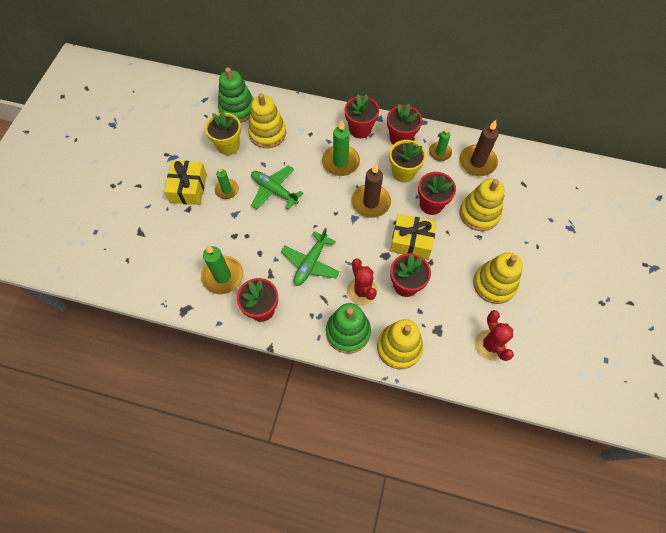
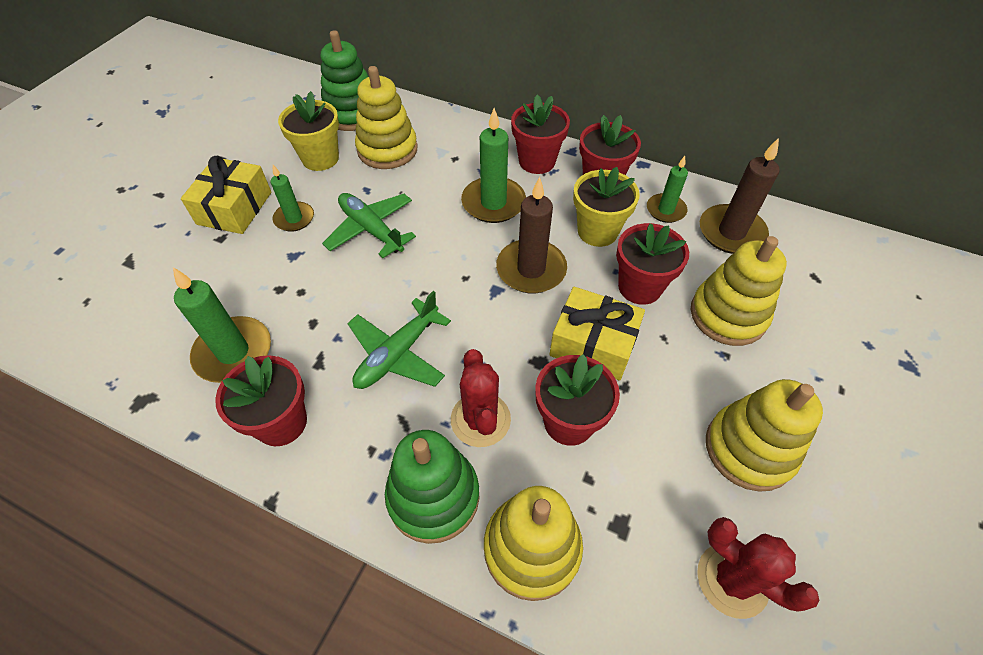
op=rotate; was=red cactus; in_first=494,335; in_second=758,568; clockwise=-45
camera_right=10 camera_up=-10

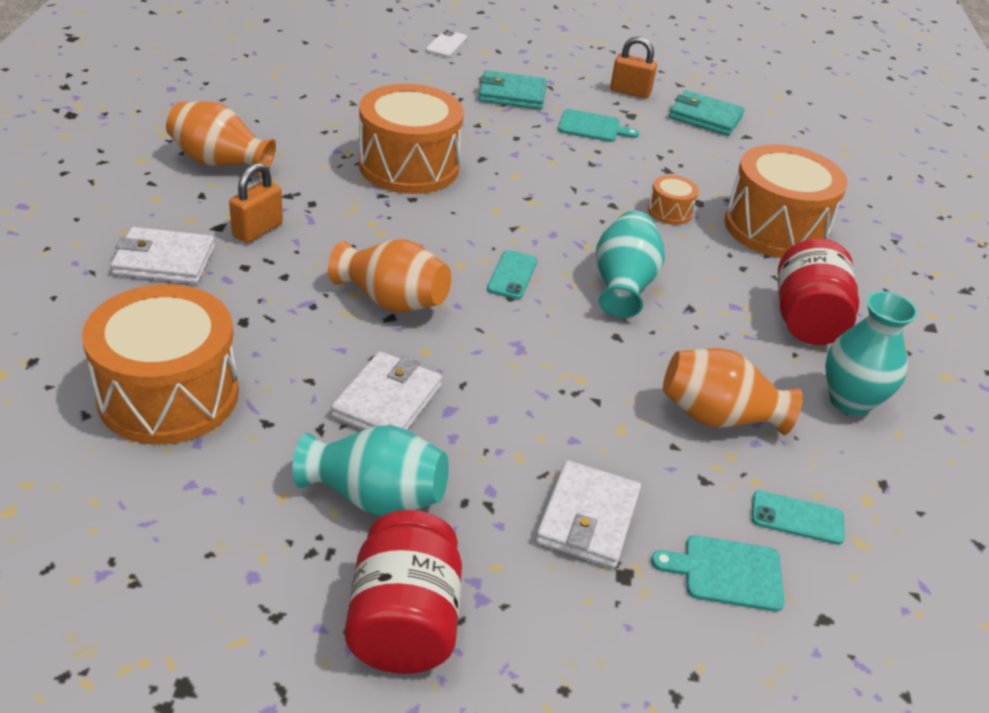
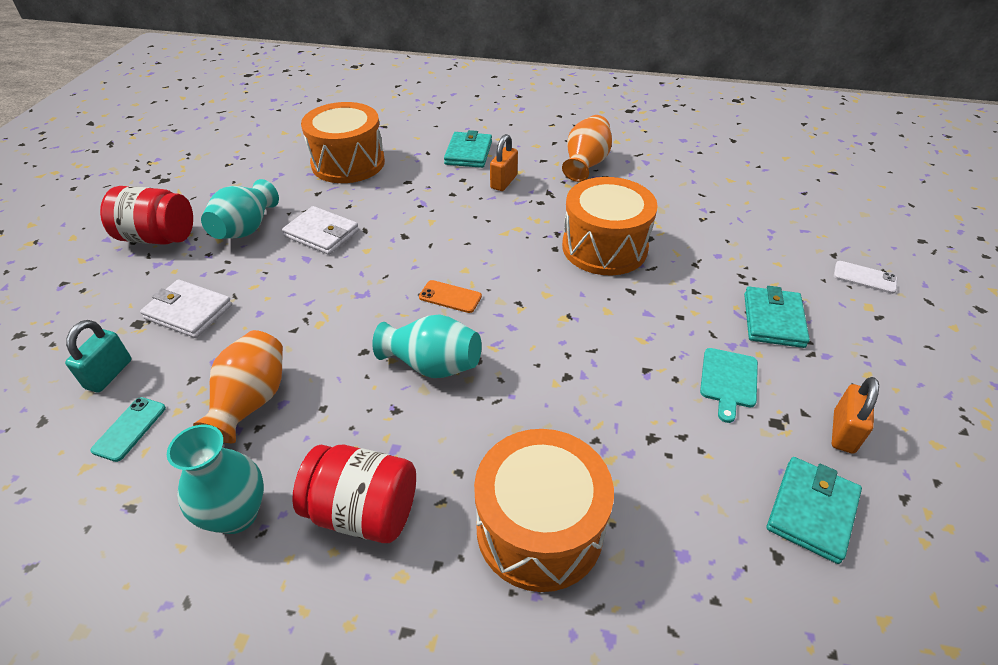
op=rotate; was=orange padlock; in_first=256,203; in_second=504,162; clockwise=75
op=delete; was=orange drum; in_first=673,200
op=recolor; was=white wallet; now=turquoise wallet; in_first=163,255; in_second=468,149
op=delete; was=orange vase; in_first=389,275
op=recolor; was=turquoise phone; now=orange phone; in_first=512,274; in_second=450,296
op=replace; was=turquoise cutting board; now=turquoise padlock; in_first=717,573; in_second=98,356
camera_right=100 camera_up=5

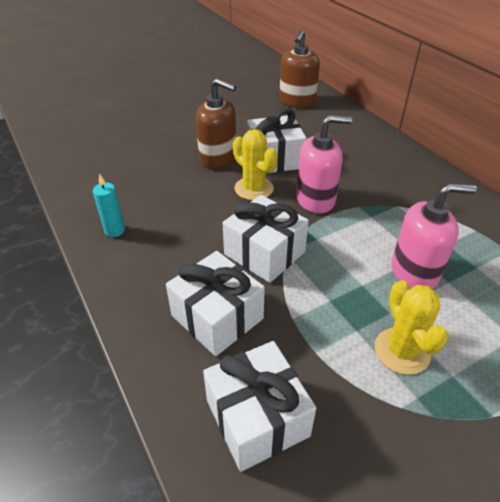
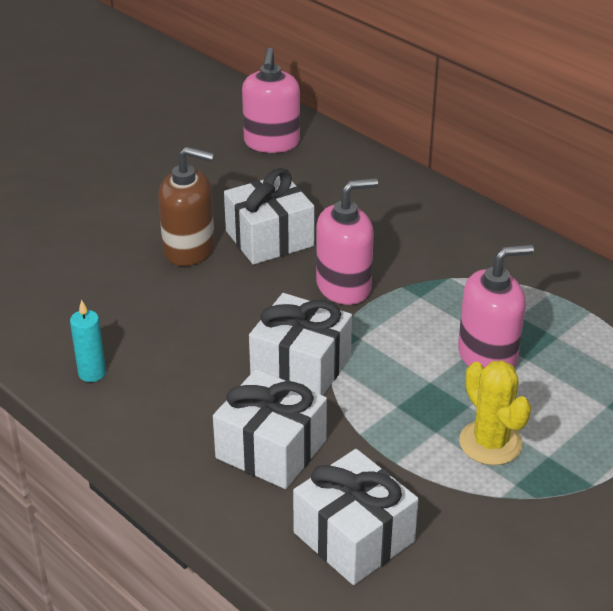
op=recolor; was=brown soap dispenser; now=pink soap dispenser; in_first=299,69; in_second=271,100
op=delete; was=yellow cactus; in_first=255,164
camera_right=-15 camera_up=-5

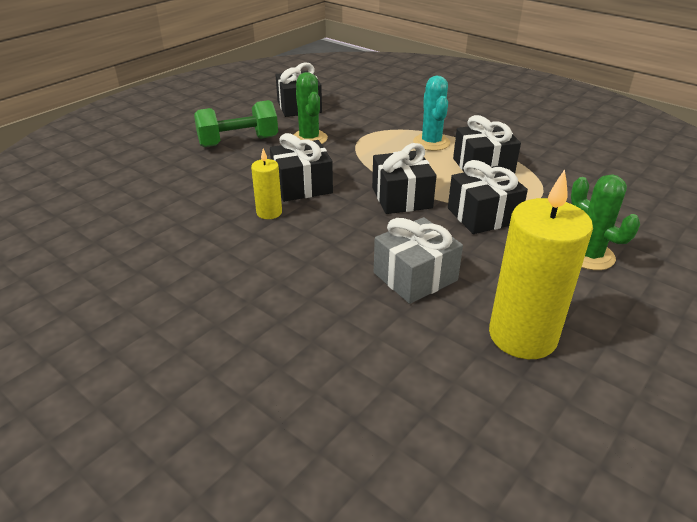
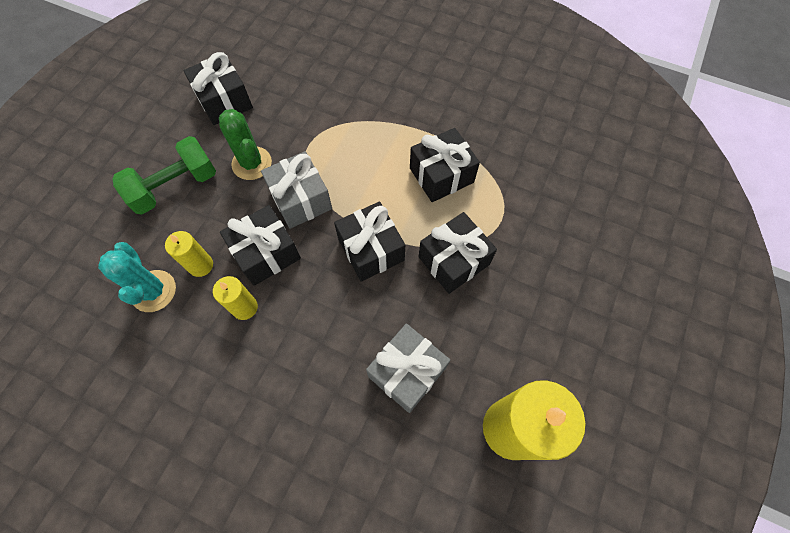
op=move; was=turquoise cactus; in_first=431,113; in_second=137,277
op=delete; was=green cactus; in_first=605,222
op=insert; now=grey gift; in_second=296,190
op=insert; now=yellow candle; in_second=189,254
camera_right=-15 camera_up=30

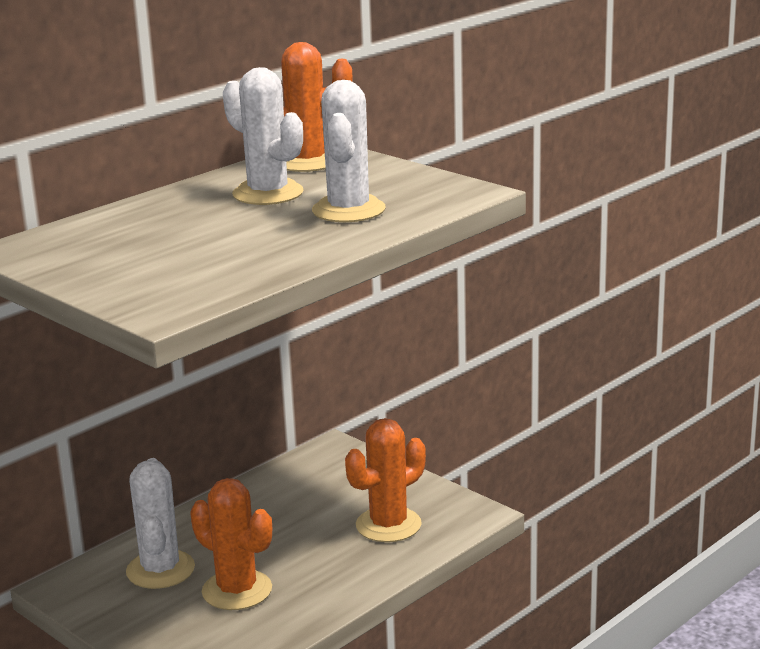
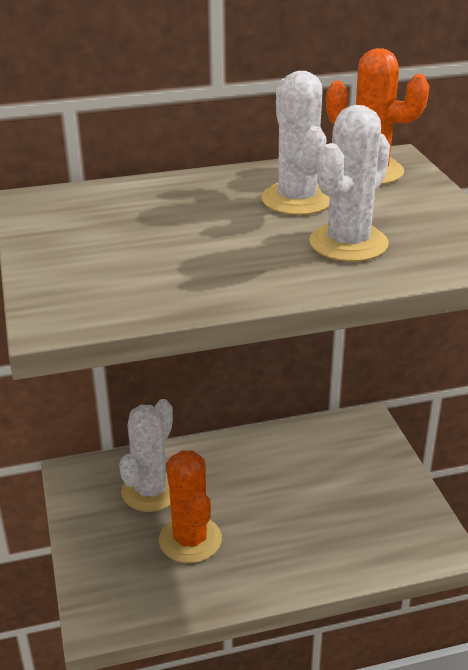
op=delete; was=orange cactus; in_first=385,480
camera_right=30 camera_up=10

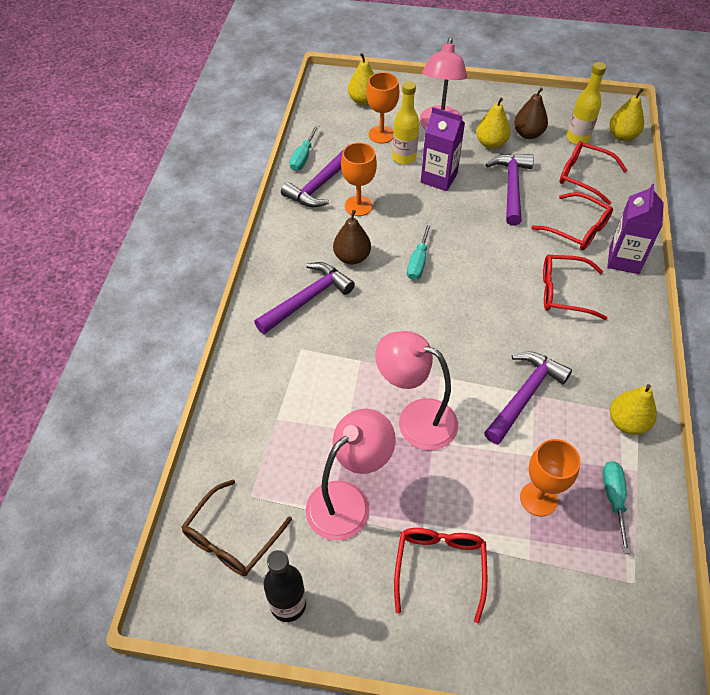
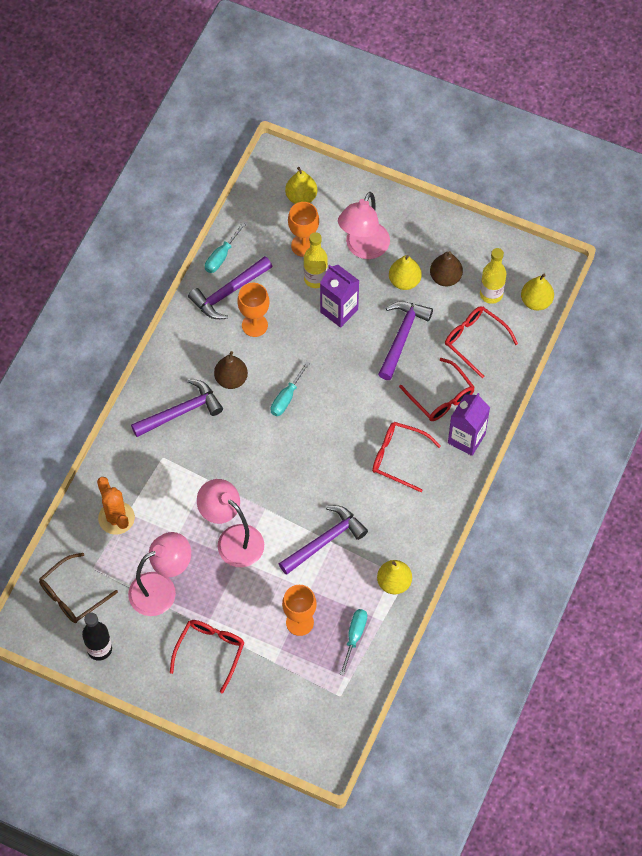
op=insert; now=orange cactus; in_second=116,506
camera_right=15 camera_up=10

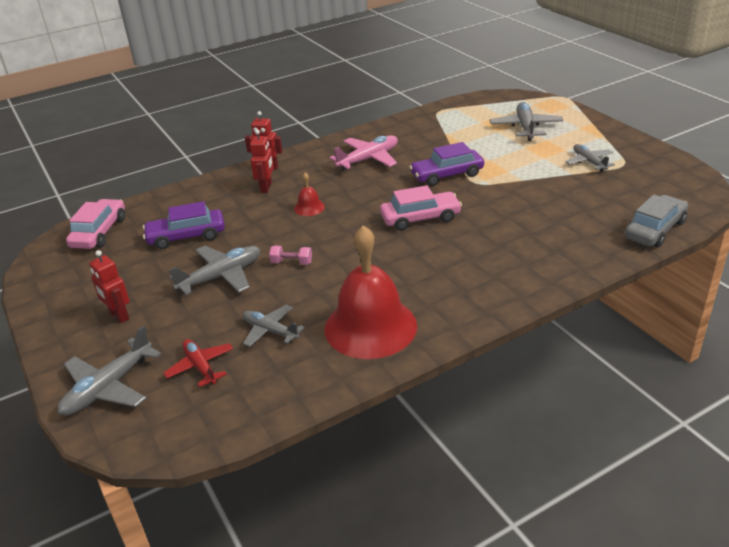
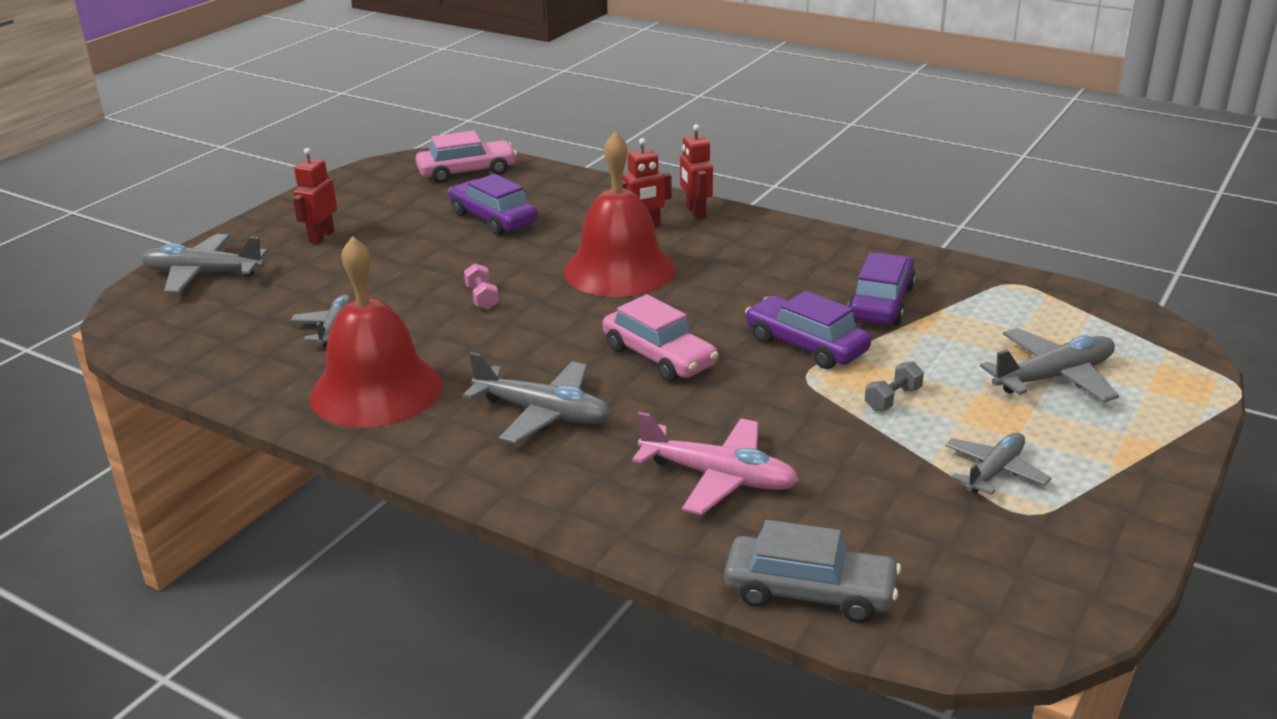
op=move; was=pink plane; in_first=363,152; in_second=715,463
op=resize; was=red bell; in_first=309,194; in_second=620,214; ratio=2.4
op=move; was=grey plane; in_first=215,270; in_second=537,398
op=delete; was=red plane; in_first=198,363
op=insert; now=purple car; in_second=882,289
op=insert; now=grey dumbbell; in_second=894,386
camera_right=60 camera_up=-5

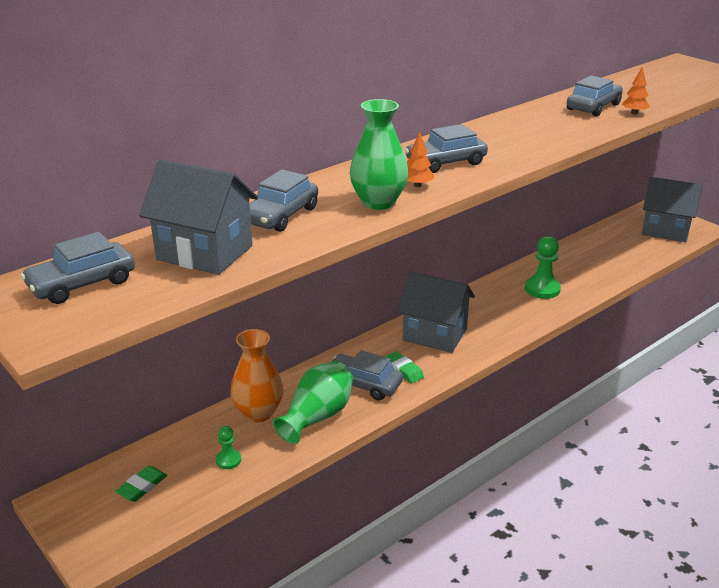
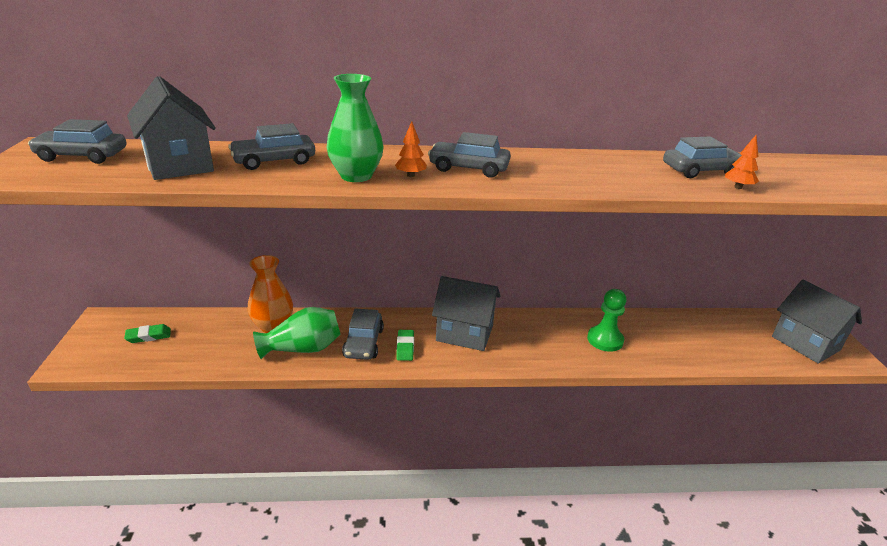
op=rotate; was=grey house; in_first=436,312; in_second=466,313; clockwise=-45
op=rotate; was=grey car; in_first=368,375; in_second=363,334; clockwise=-150
op=delete; was=green pawn; in_first=228,447
camera_right=35 camera_up=0

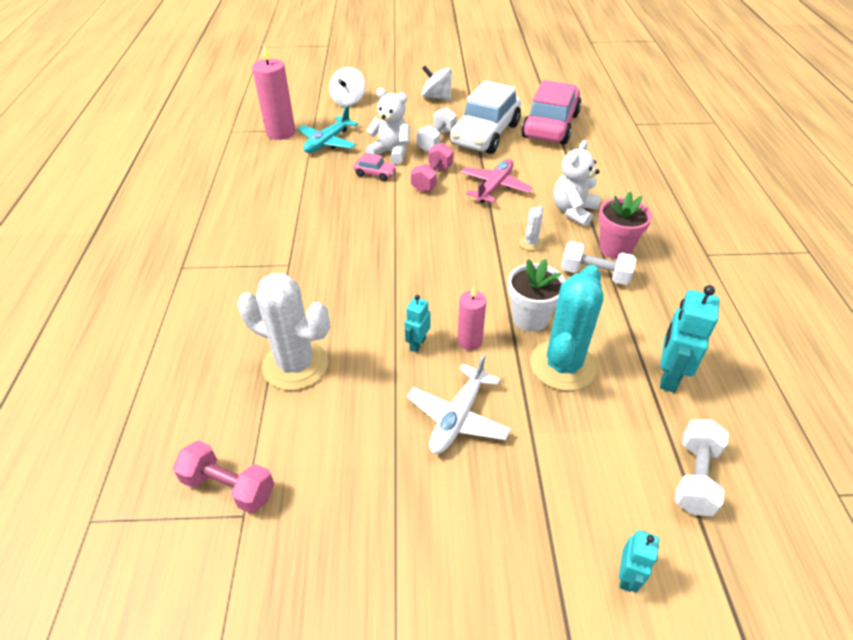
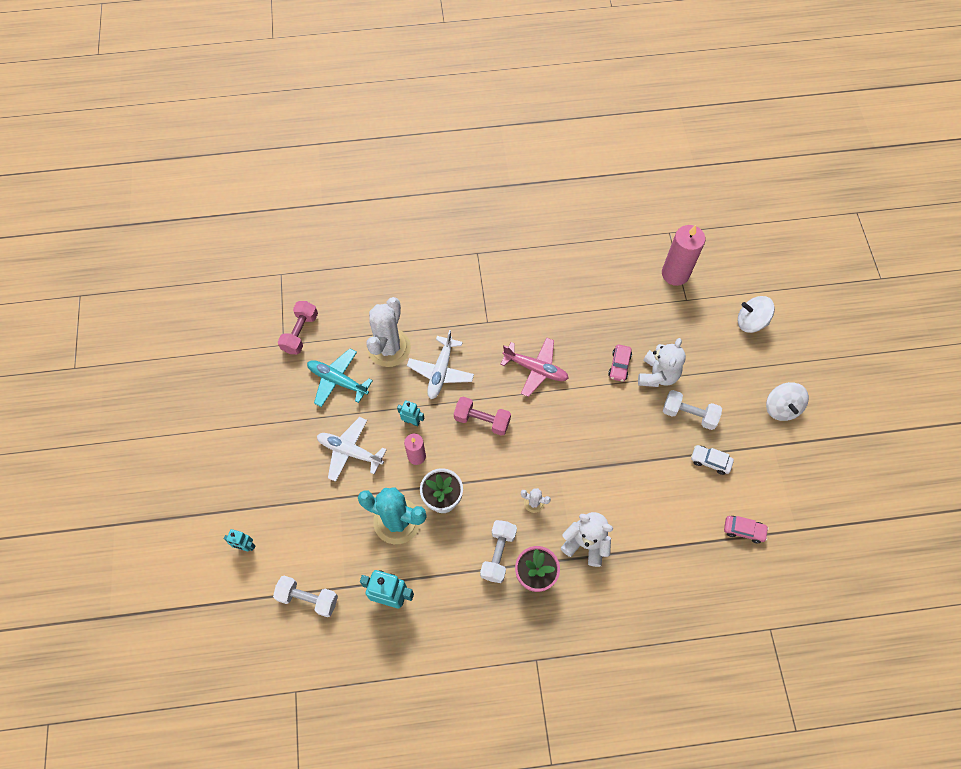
op=rotate; was=white spinning top; in_first=437,83; in_second=787,401; clockwise=150
op=resize; was=white car; in_first=485,117; in_second=712,460; ratio=0.4
op=resize; was=pink car; in_first=551,112; in_second=746,529; ratio=0.4
op=move; was=turquoise plane; in_first=328,129; in_second=340,377
op=move; was=pink dumbbell; in_first=432,167; in_second=482,416
op=move; was=pink plane; in_first=497,181; in_second=534,367
op=insert; now=white plane; in_second=440,364
camera_right=85 camera_up=20

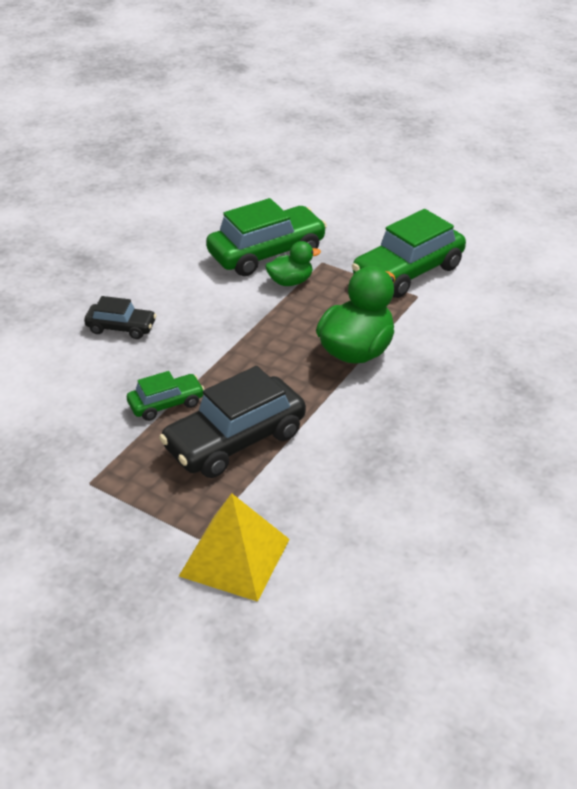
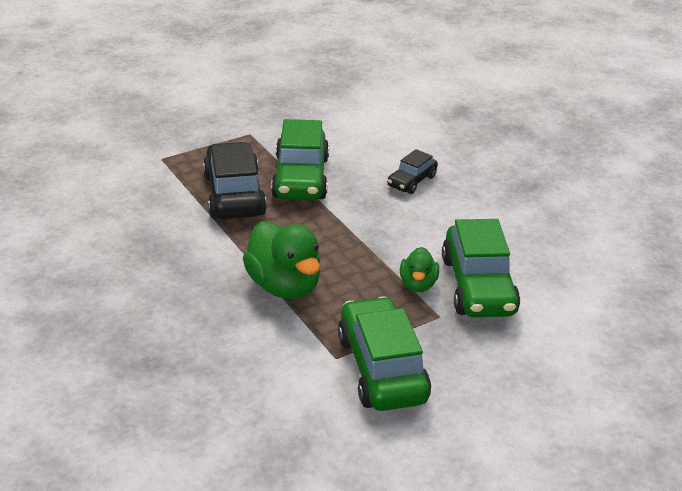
op=resize; was=green car; in_first=166,396; in_second=300,159; ratio=1.87
op=delete; was=yellow pyramid; in_first=234,547
camera_right=115 camera_up=-5

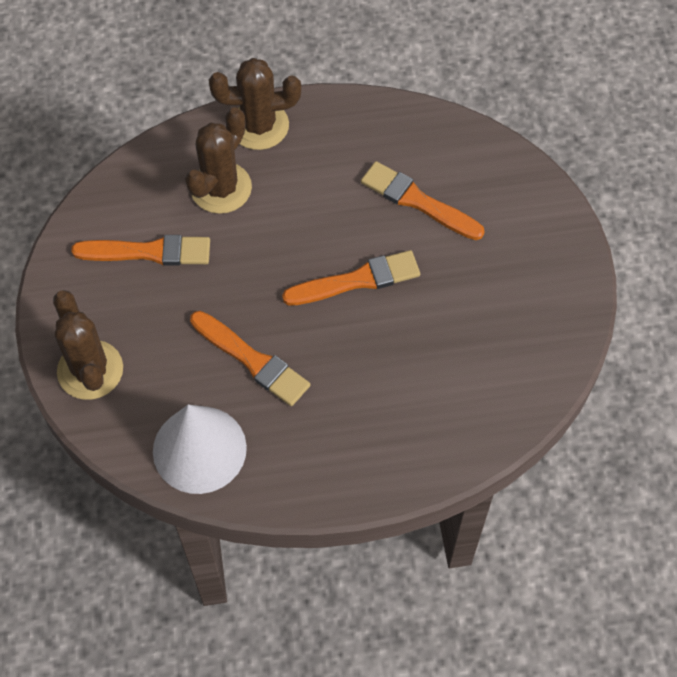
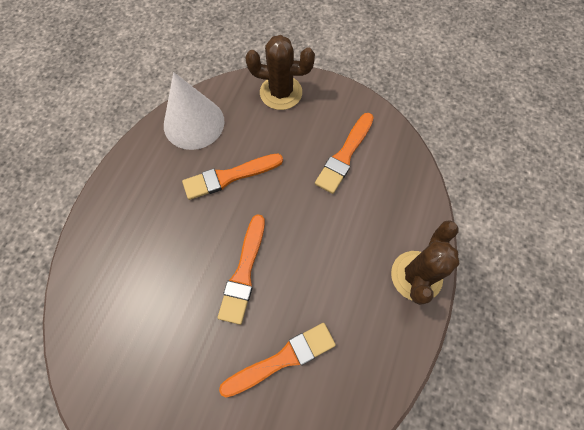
op=delete; was=brown cactus; in_first=218,160
camera_right=120 camera_up=5

